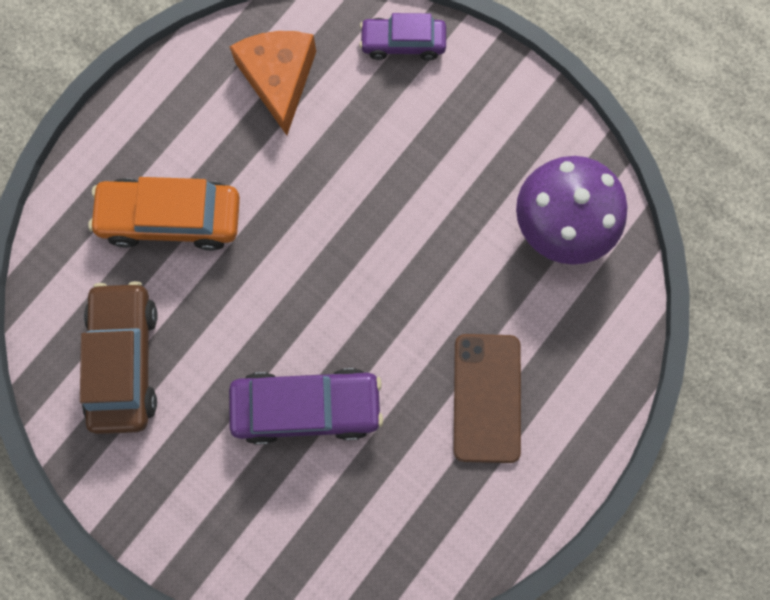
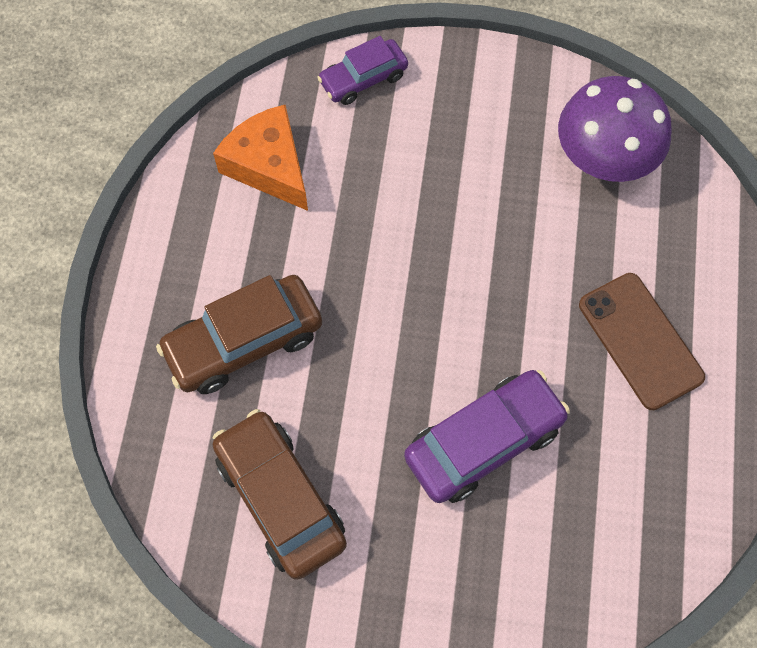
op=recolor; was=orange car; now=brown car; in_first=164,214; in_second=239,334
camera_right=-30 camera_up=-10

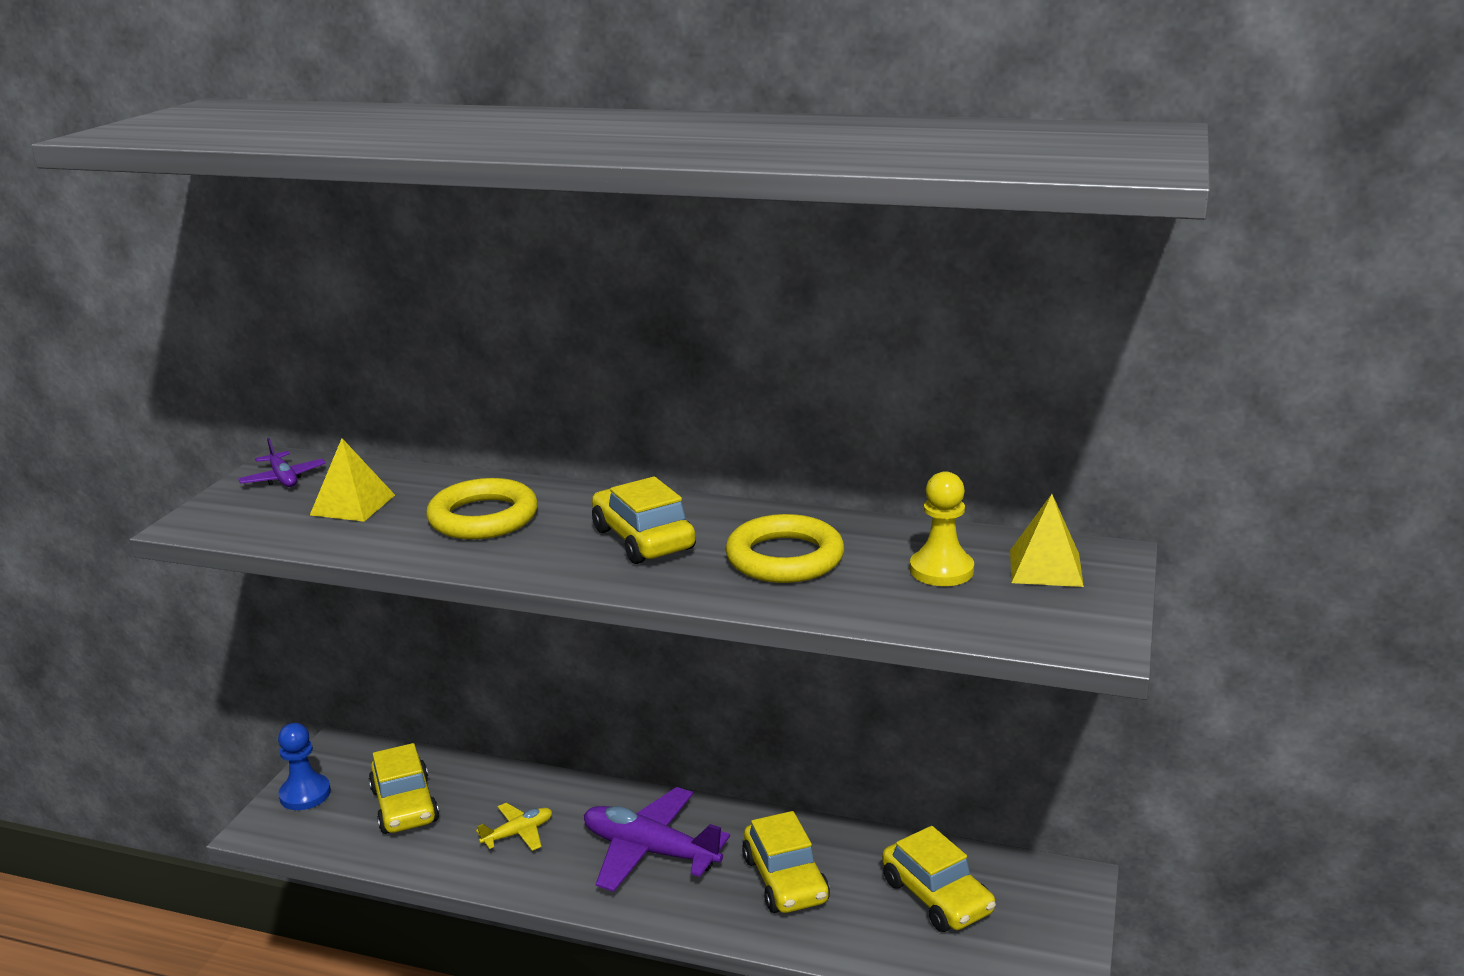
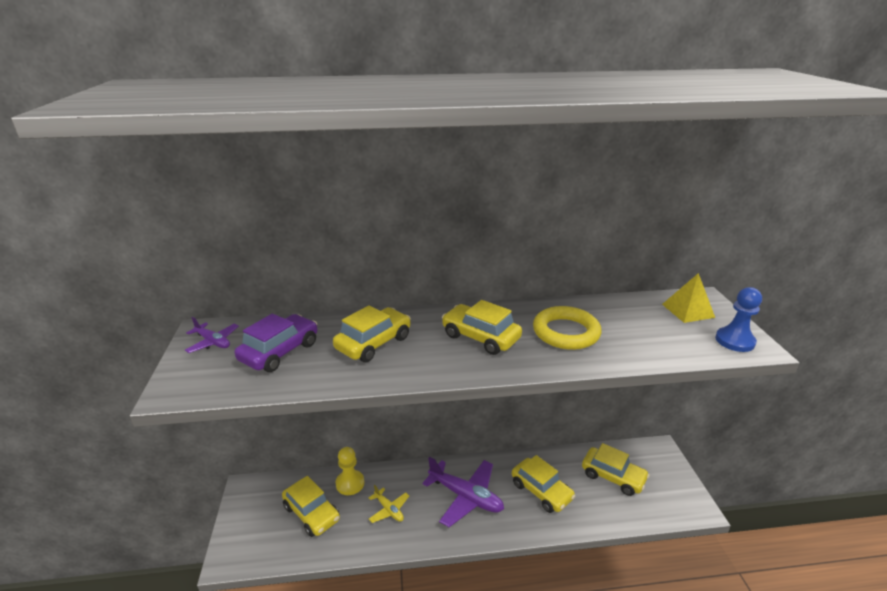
op=replace; was=yellow pyramid; now=purple car; in_first=352,480; in_second=276,342
op=move; was=yellow pawn; in_first=942,528; in_second=350,471
op=replace; was=yellow ring; now=yellow car; in_first=482,509; in_second=372,333
op=move; was=blue pawn; in_first=304,766; in_second=738,319
op=rotate; was=purple plane; in_first=657,839; in_second=463,492; clockwise=-150
op=rotate; was=yellow plane; in_first=514,827; in_second=389,504; clockwise=105
camera_right=-25 camera_up=5

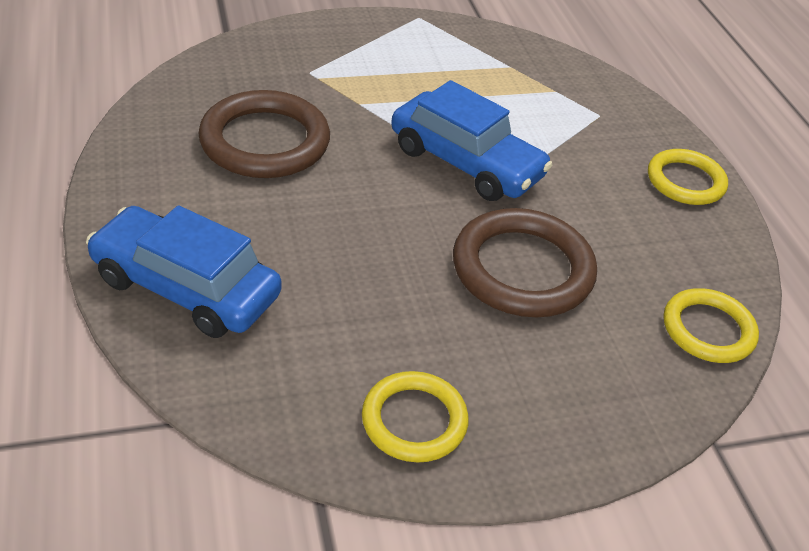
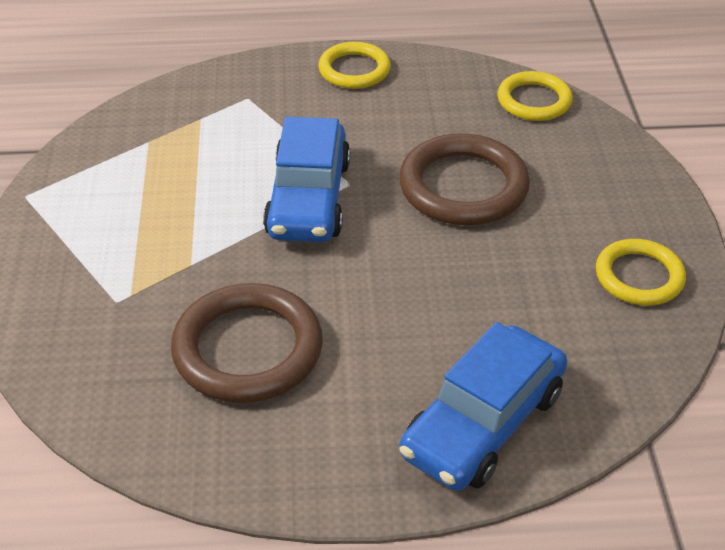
op=rotate; was=blue car; in_first=471,140; in_second=306,179; clockwise=135
camera_right=-75 camera_up=0

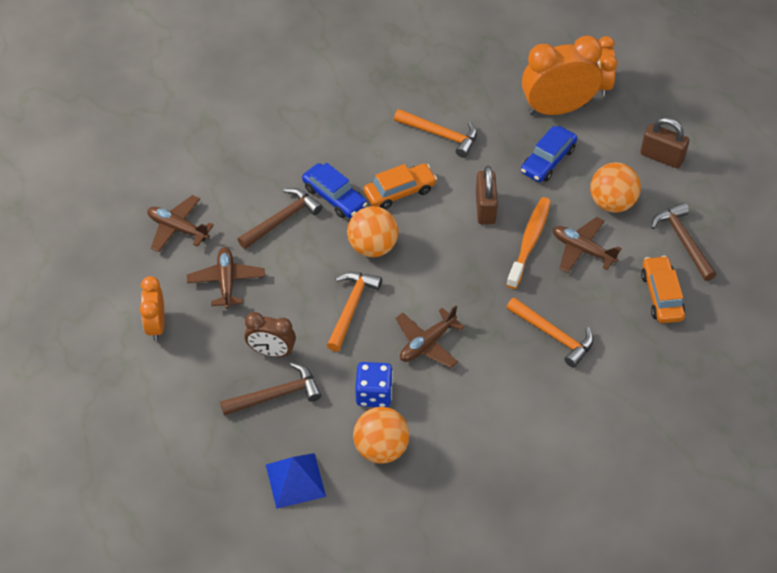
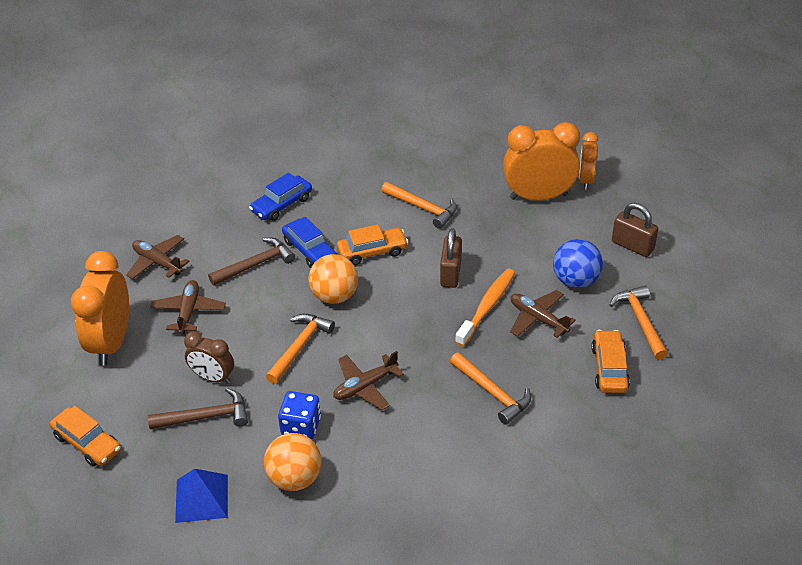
op=move; was=blue car; in_first=549,154; in_second=280,197
op=recolor; was=orange ball; now=blue ball; in_first=615,187; in_second=578,263
op=recolor; was=brown hammer; now=orange hammer; in_first=683,241; in_second=639,322
op=resize; was=orange clock; in_first=152,308; in_second=100,308; ratio=1.74
op=insert; now=orange car; in_second=85,436
camera_right=10 camera_up=-10

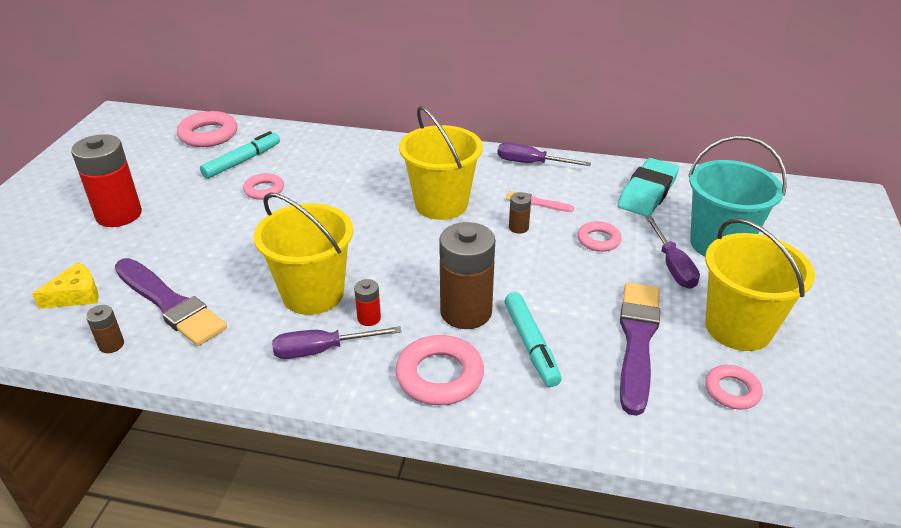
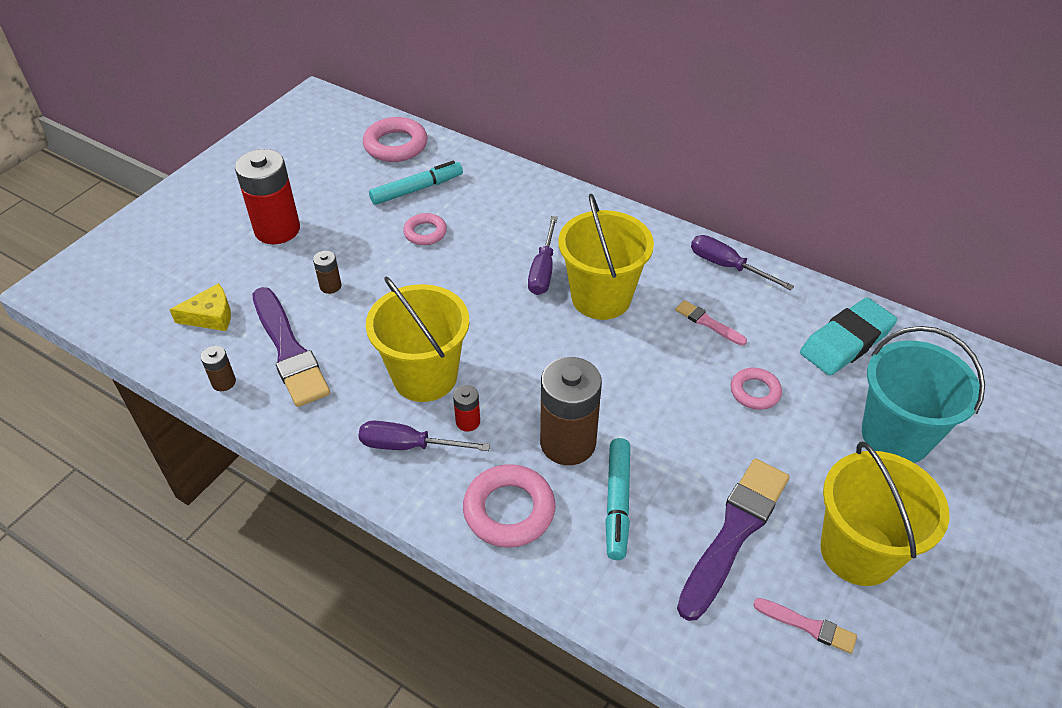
op=move; was=brown battery; in_first=520,213; in_second=327,272
op=move; was=purple screwdriver; in_first=672,252; in_second=543,255
op=replace; was=pink ring; now=pink brush; in_first=734,387; in_second=805,626
camera_right=20 camera_up=10

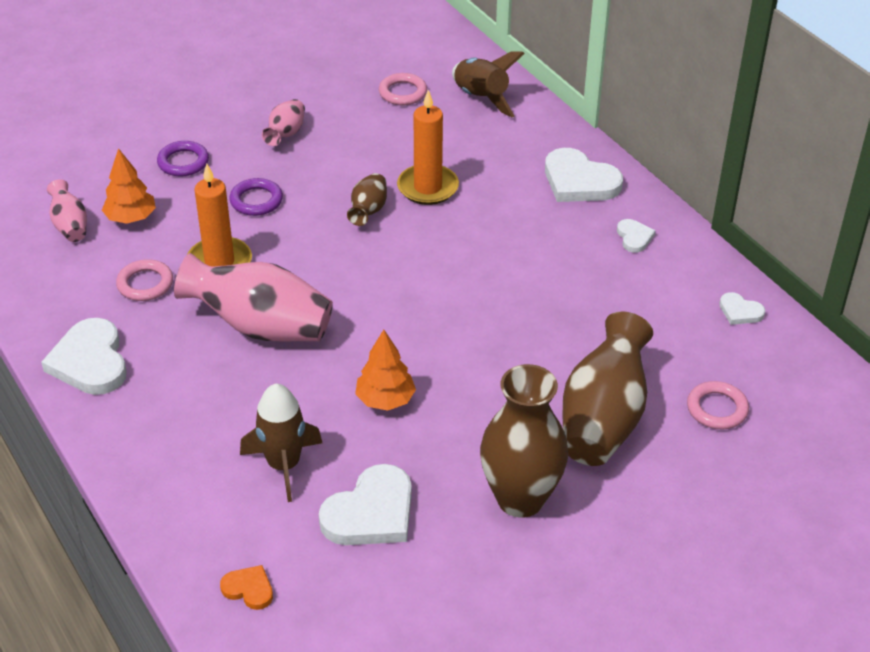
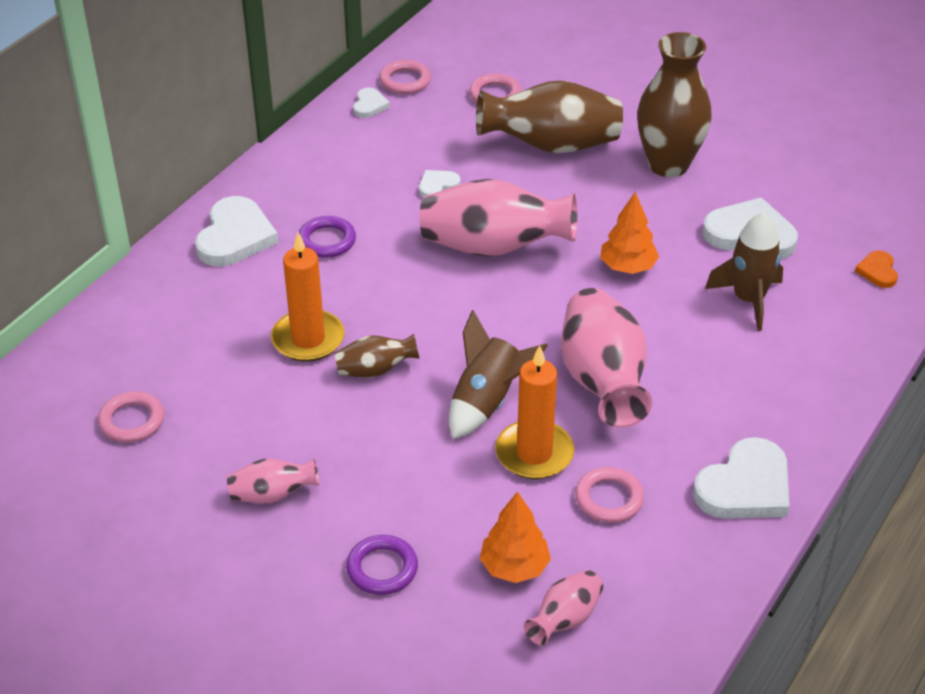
op=move; was=brown rocket; in_first=488,84; in_second=498,374
op=move; was=purple ring; in_first=256,197; in_second=327,237
op=move; was=white heart; in_first=636,236; in_second=440,183
op=insert; now=pink ring; in_second=405,77
op=insert; now=pink vase; in_second=498,218
camera_right=-115 camera_up=0

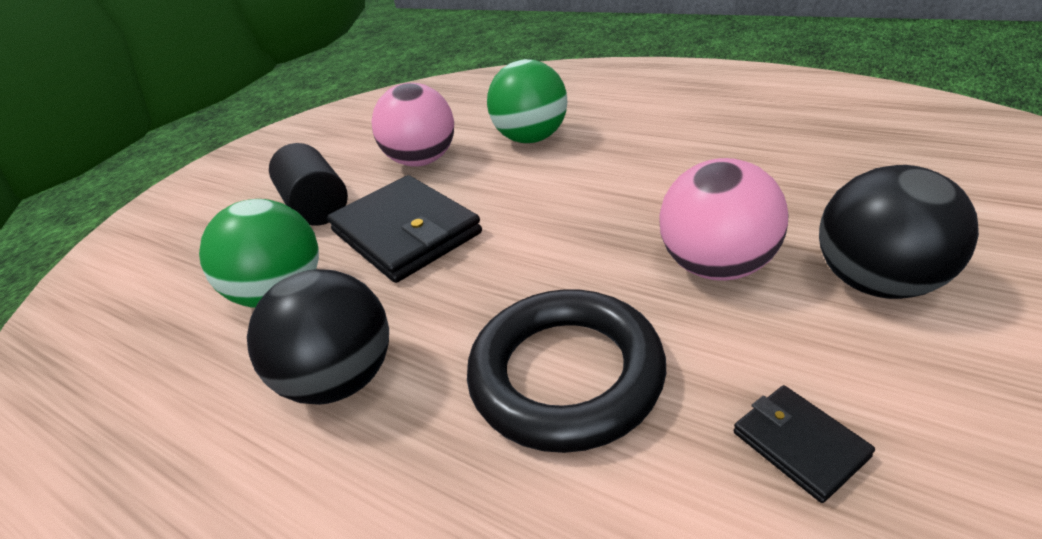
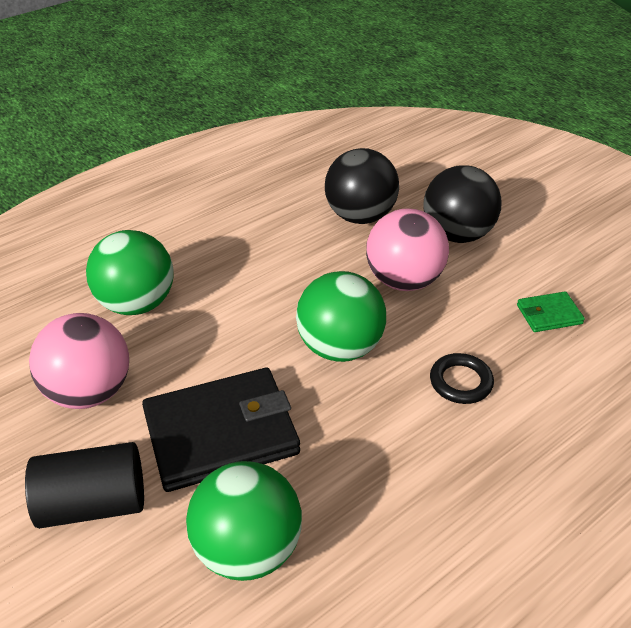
op=move; was=black ball; in_first=318,337; in_second=362,186
op=resize; was=black ring; in_first=566,371; in_second=462,378; ratio=0.48
op=recolor; was=black wallet; now=green wallet; in_first=804,444; in_second=551,311
op=insert; now=green ball; in_second=341,316
camera_right=-75 camera_up=5

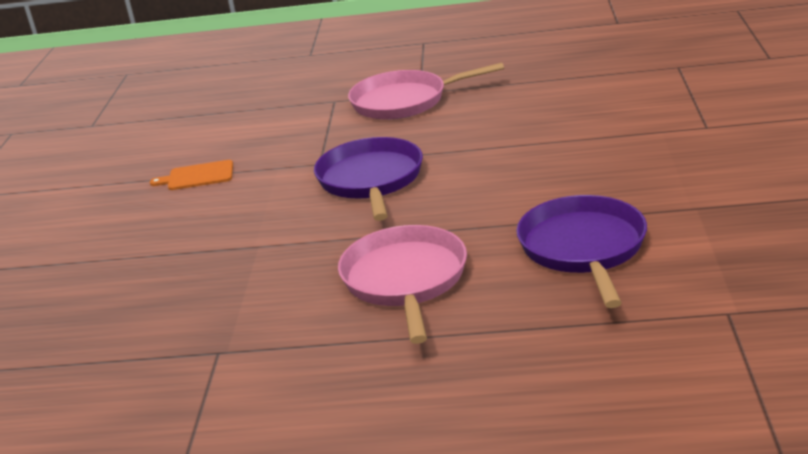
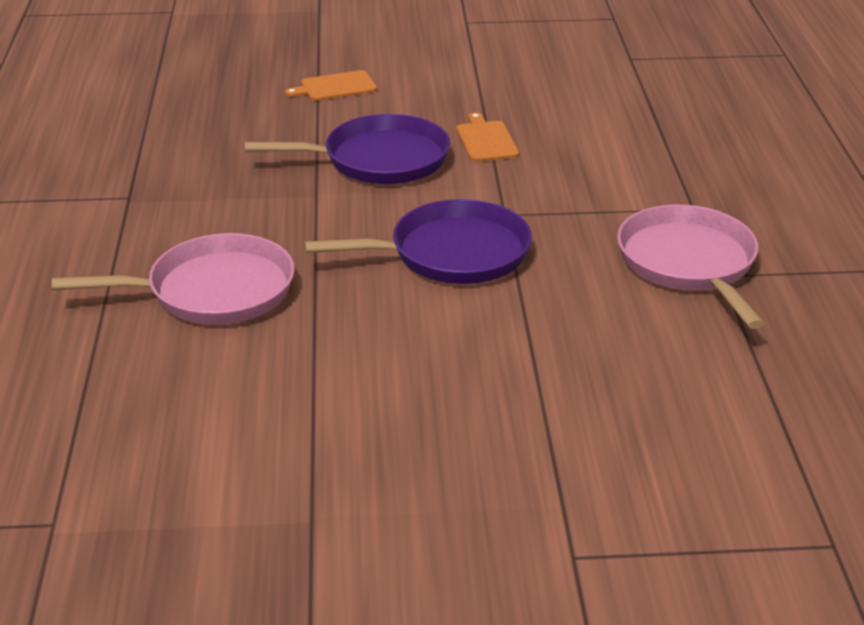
op=move; was=purple pan; in_first=581,251; in_second=347,149
op=insert; now=orange cutting board; in_second=331,85
camera_right=80 camera_up=5

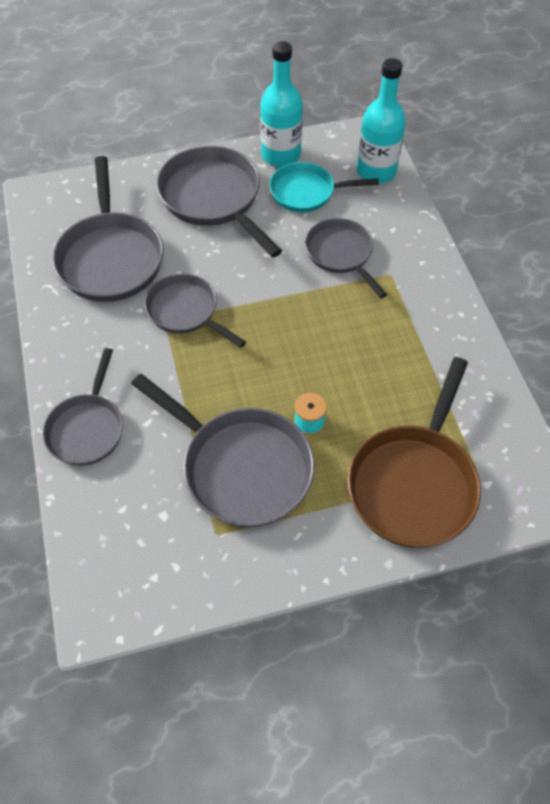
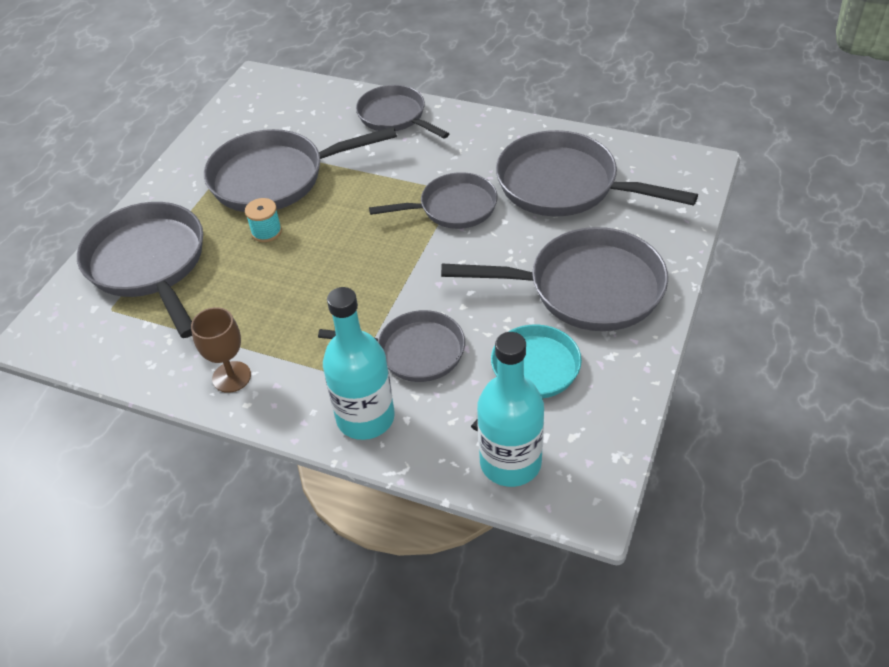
op=move; was=turquoise bottle; in_first=281,104; in_second=359,363
op=recolor; was=brown pan; now=grey pan; in_first=414,452; in_second=140,270
op=insert; now=brown goblet; in_second=221,350
camera_right=130 camera_up=-10

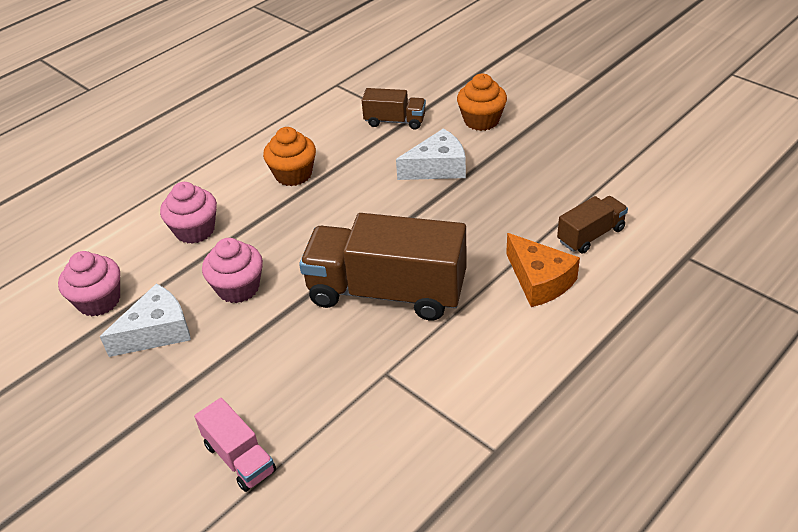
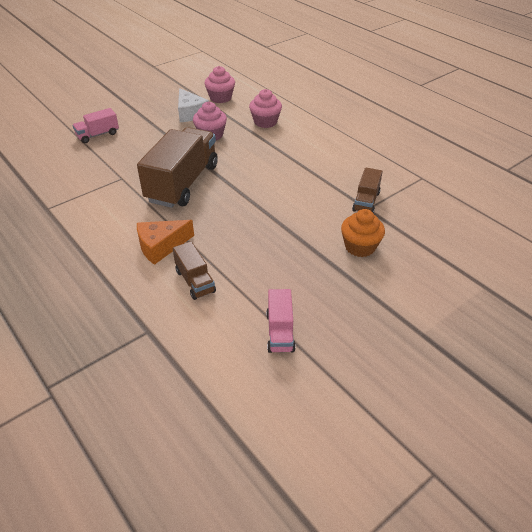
op=delete; was=orange cupcake; in_first=289,156
op=delete; was=white cheese; in_first=431,154
op=insert; now=pink truck; in_second=281,321
camera_right=95 camera_up=0

